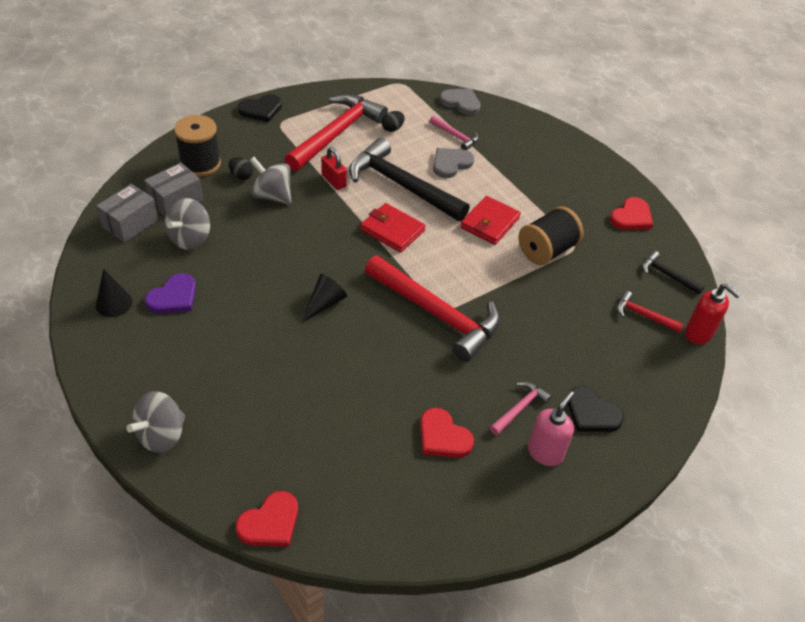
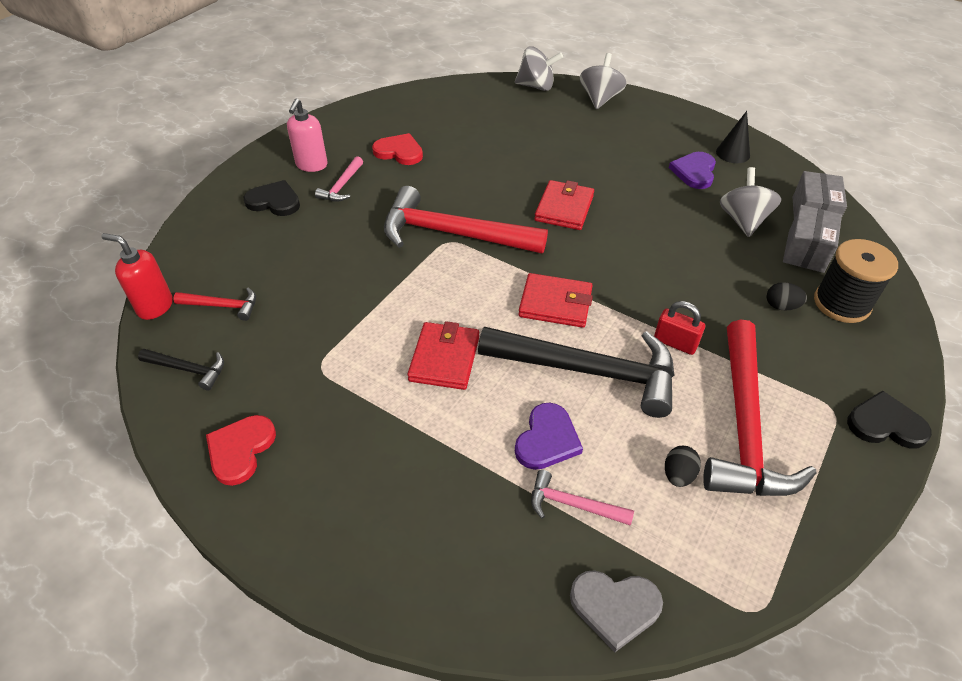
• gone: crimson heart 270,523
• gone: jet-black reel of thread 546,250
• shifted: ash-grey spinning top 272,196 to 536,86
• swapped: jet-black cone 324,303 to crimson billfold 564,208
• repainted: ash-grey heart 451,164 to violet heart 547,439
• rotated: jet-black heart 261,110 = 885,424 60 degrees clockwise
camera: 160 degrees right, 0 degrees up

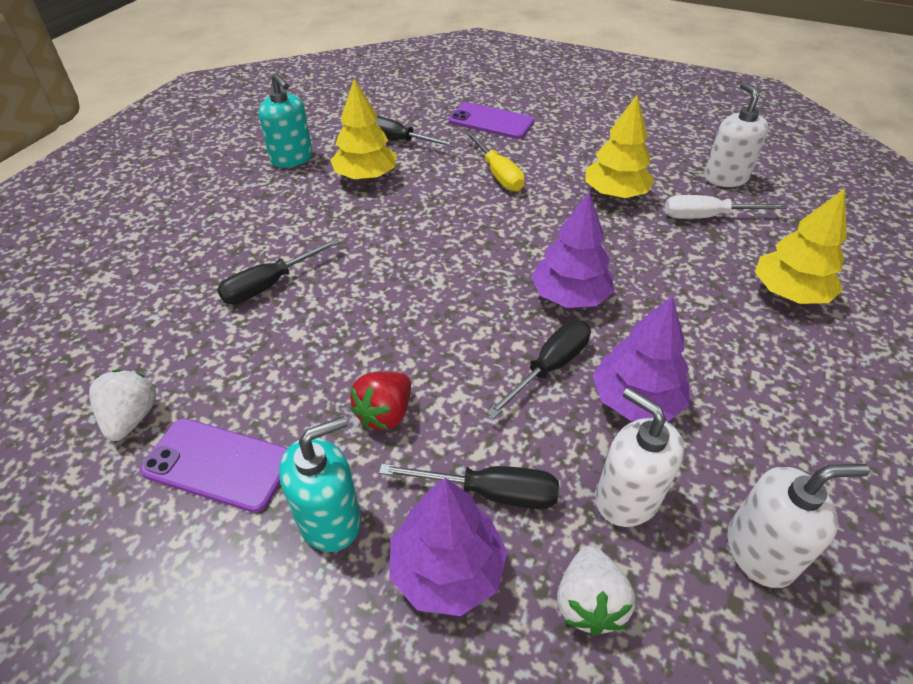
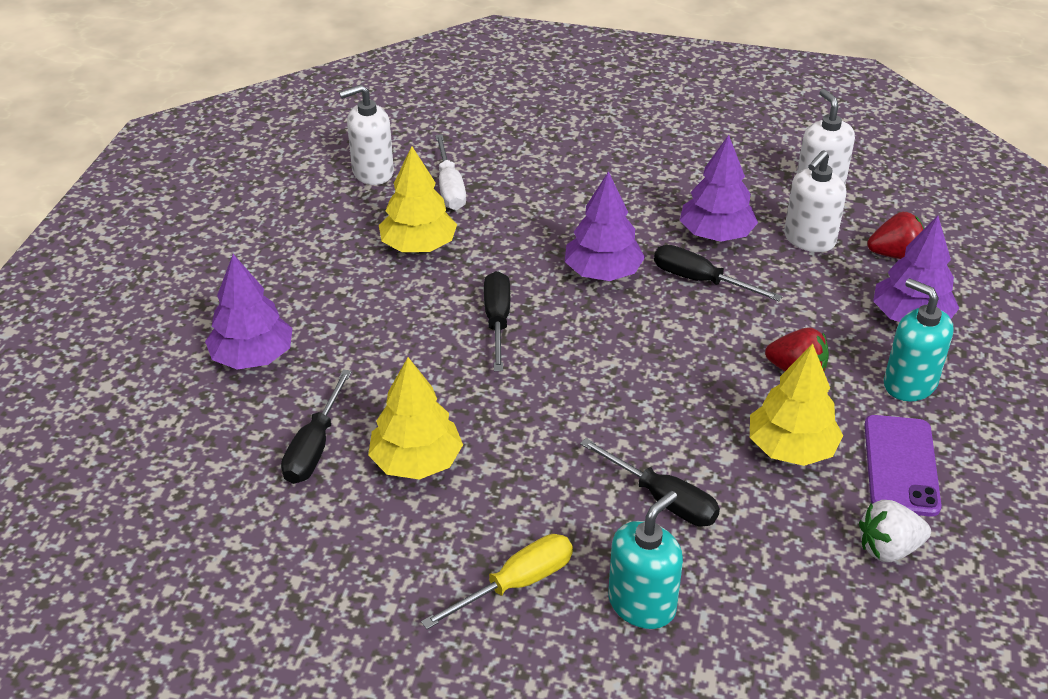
• shifted: turquoise soap pump 292,158 to 642,604
• shifted: jet-black screwdriver 490,492 to 497,321
• shifted: yellow screwdriver 498,174 to 516,584
• shifted: yellow fir tree 789,293 to 791,448
• swapped: violet phone 491,122 to violet fir tree 252,357
• repainted: pure white berry 589,602 to crimson berry 895,255
camera: 100 degrees left, 5 degrees down

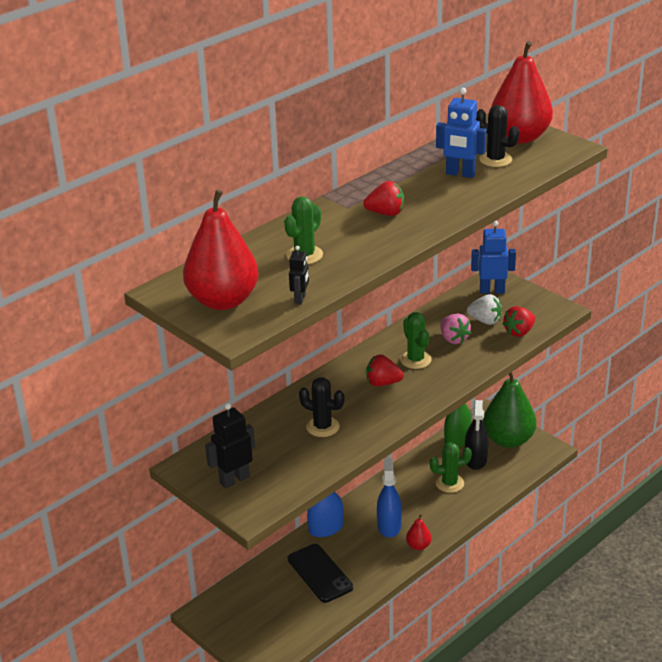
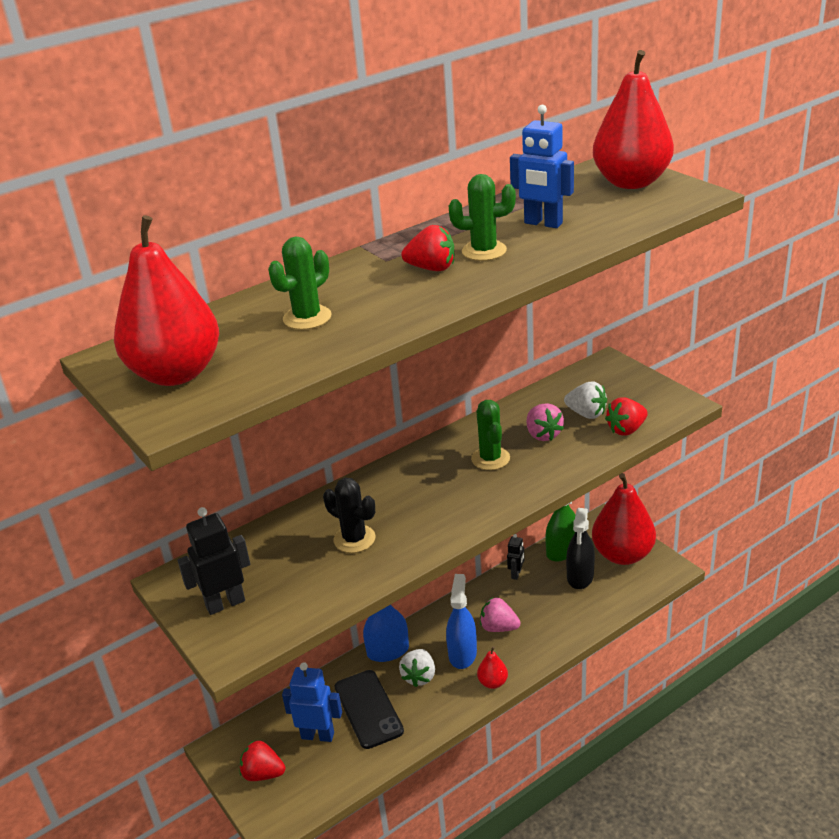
• gone: jet-black saguaro cactus 495,159
• new: pure white berry 419,676
• new: pink berry 498,627
• shifted: jet-black toy robot 300,299 to 516,574
• shifted: crimson berry 382,383 to 263,773
• shifted: green saguaro cactus 449,483 to 484,251
• shifted: cobalt toy robot 492,291 to 318,735
• repainted: green pear 508,440 to crimson pear 622,554
camera: 10 degrees right, 0 degrees up

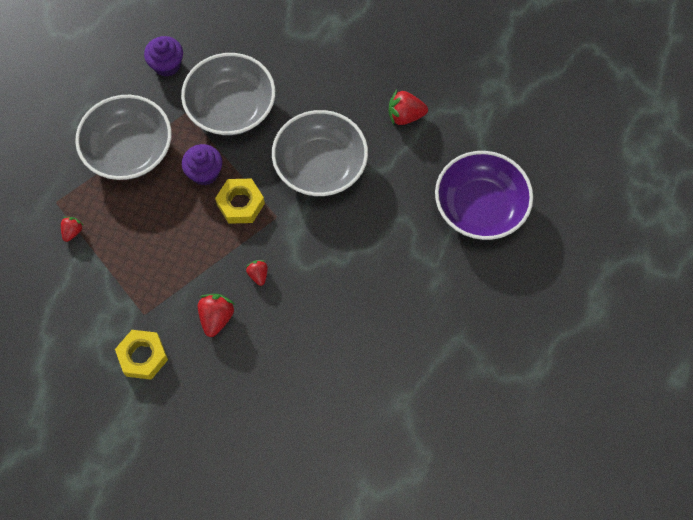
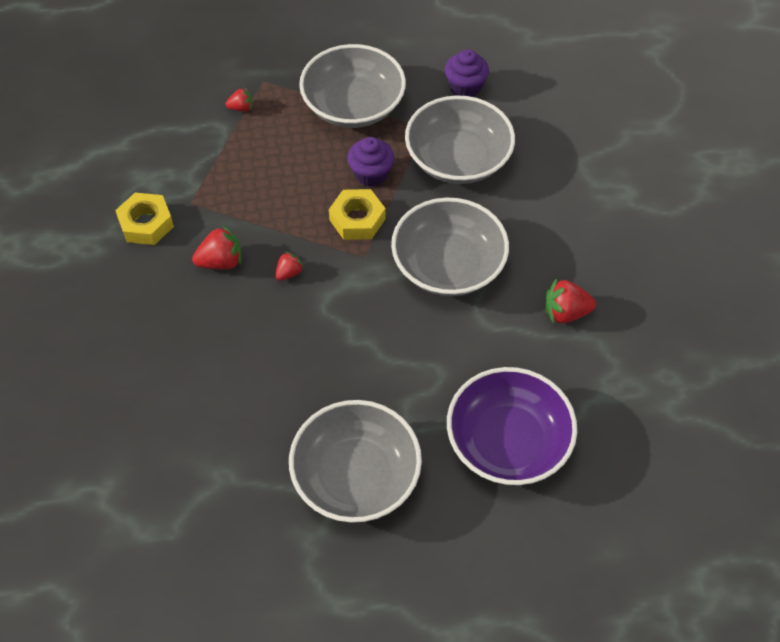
• new: ash-grey deep dish 356,475
• rotated: crimson berry 405,116 = 565,312 60 degrees counterclockwise
camera: 60 degrees right, 10 degrees down

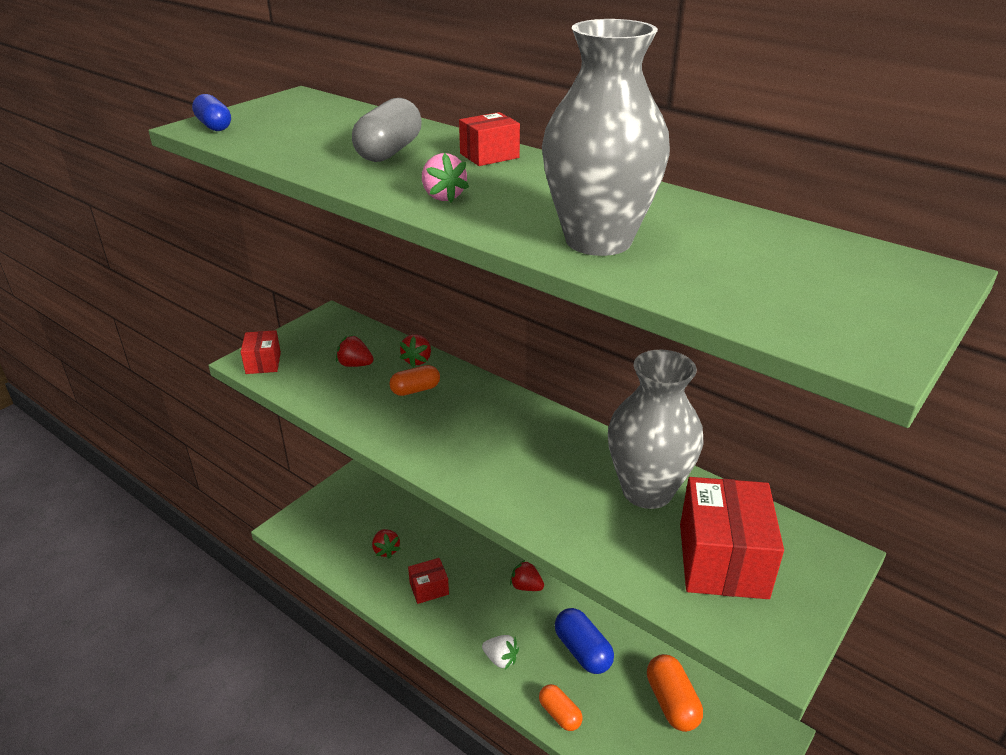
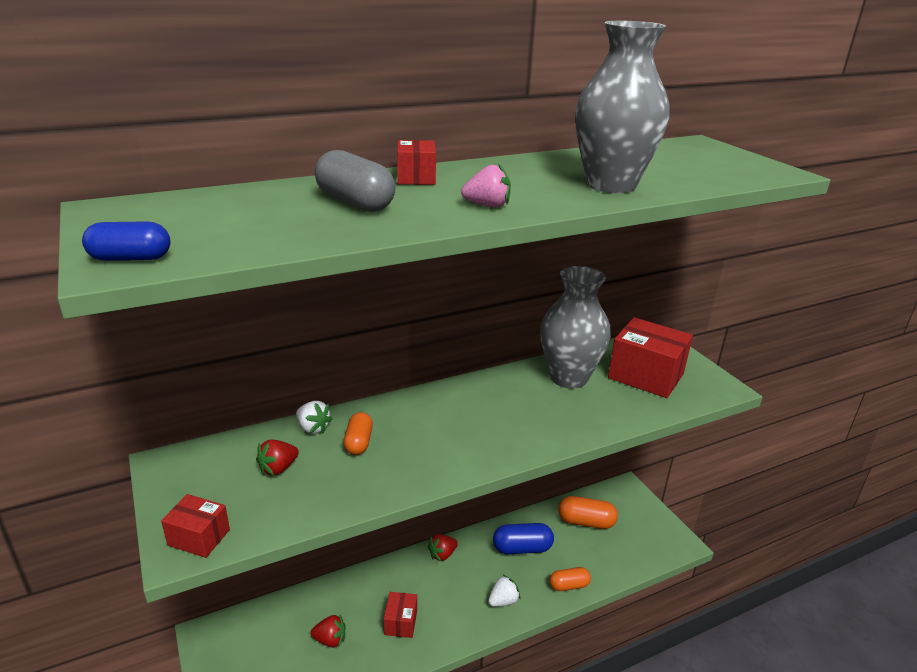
• repainted: crimson berry 417,360 to pure white berry 313,428
camera: 65 degrees left, 5 degrees down

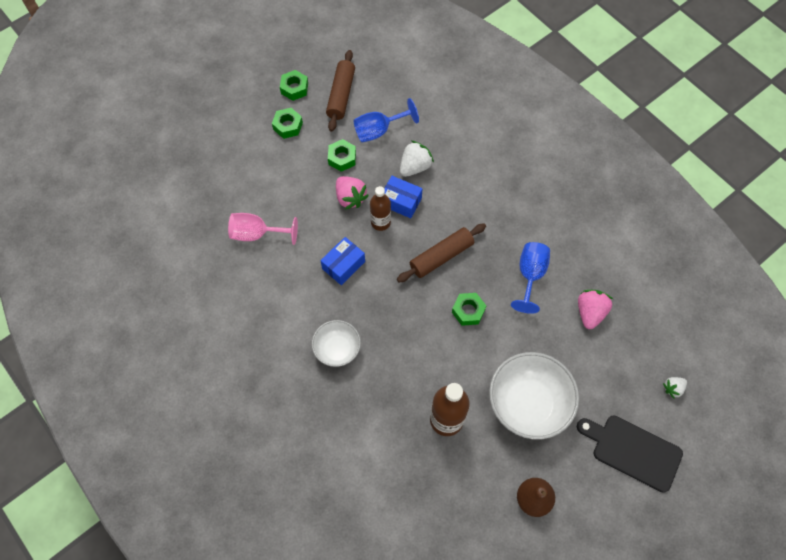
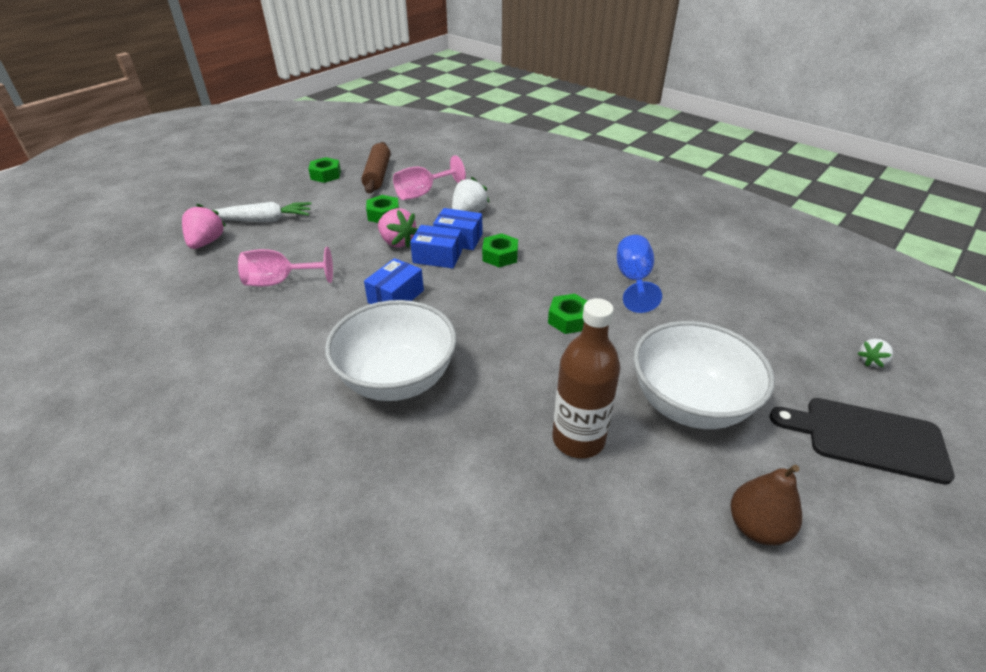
• gone: brown pastry roller 441,256
• new: pure white carrot 263,220
• shifted: green hex nut 288,126 to 500,256
• shifted: pink berry 590,312 to 206,242
• swapped: brown drink bottle 380,222 to cobalt package 437,257
• repainted: cobalt chalice 379,130 to pink chalice 422,193
• scaled: pure white deep dish 337,349 = 397,379 x1.74
camera: 10 degrees left, 25 degrees down

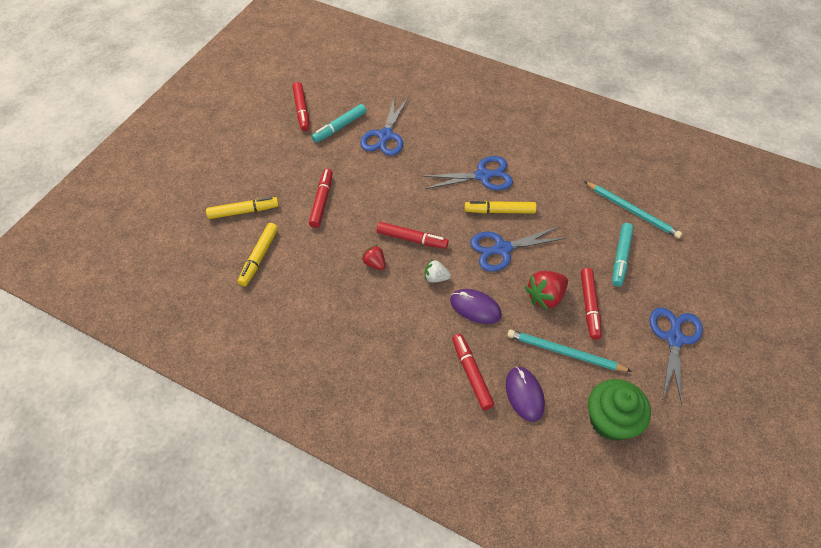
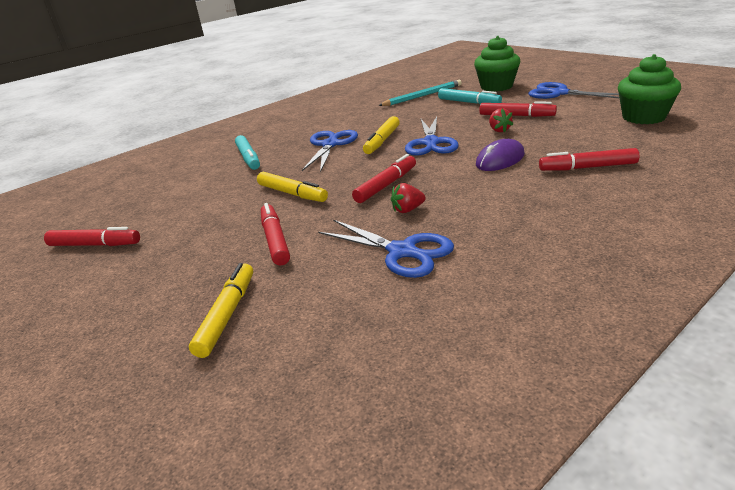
• gone: pure white berry 436,278
• gone: violet mouse 524,394
• gone: turquoise pencil 564,352
• new: green cupcake 496,86
• shifted: yellow marker pen 259,257 to 292,193
• shifted: turquoise marker pen 339,127 to 248,158
• shifted: cobalt pair of scissors 385,136 to 402,252
• rotated: crimson marker pen 322,201 = 275,240 45 degrees clockwise
• scaled: crimson berry 545,297 = 499,130 x0.60
camera: 65 degrees left, 25 degrees down

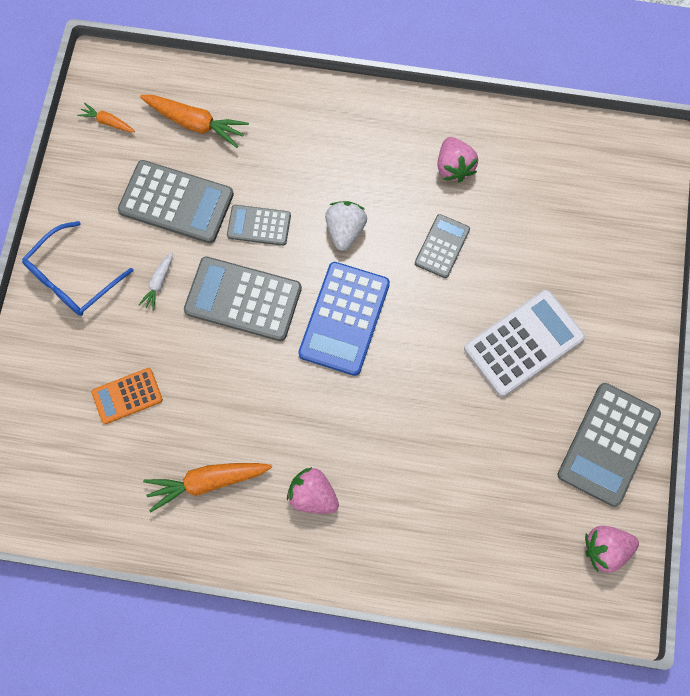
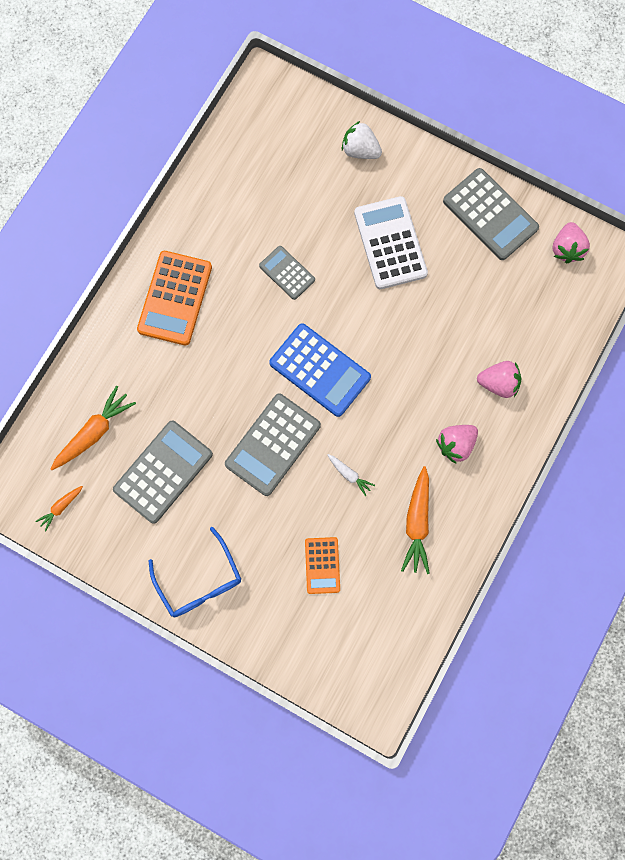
• gone: ash-grey calculator 259,225
• new: orange-coloured calculator 175,298
• shifted: pure white carrot 159,283 to 349,474
• shifted: pure white berry 345,230 to 360,150
• shifted: pink berry 454,167 to 498,383
camera: 70 degrees left, 5 degrees up

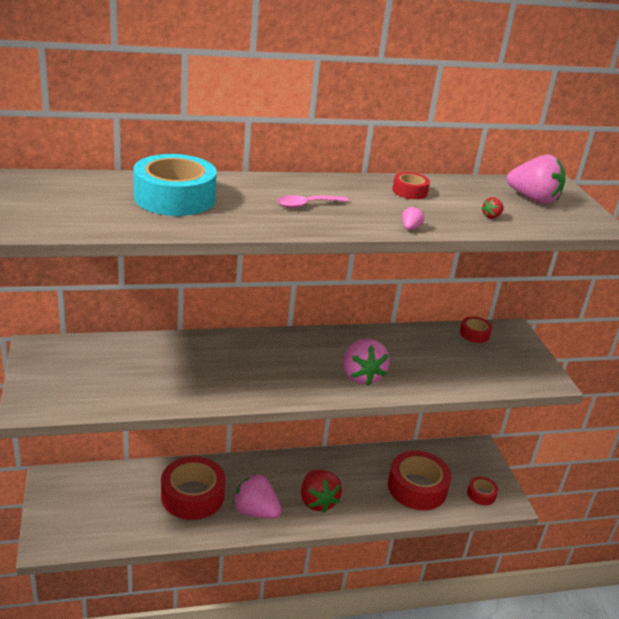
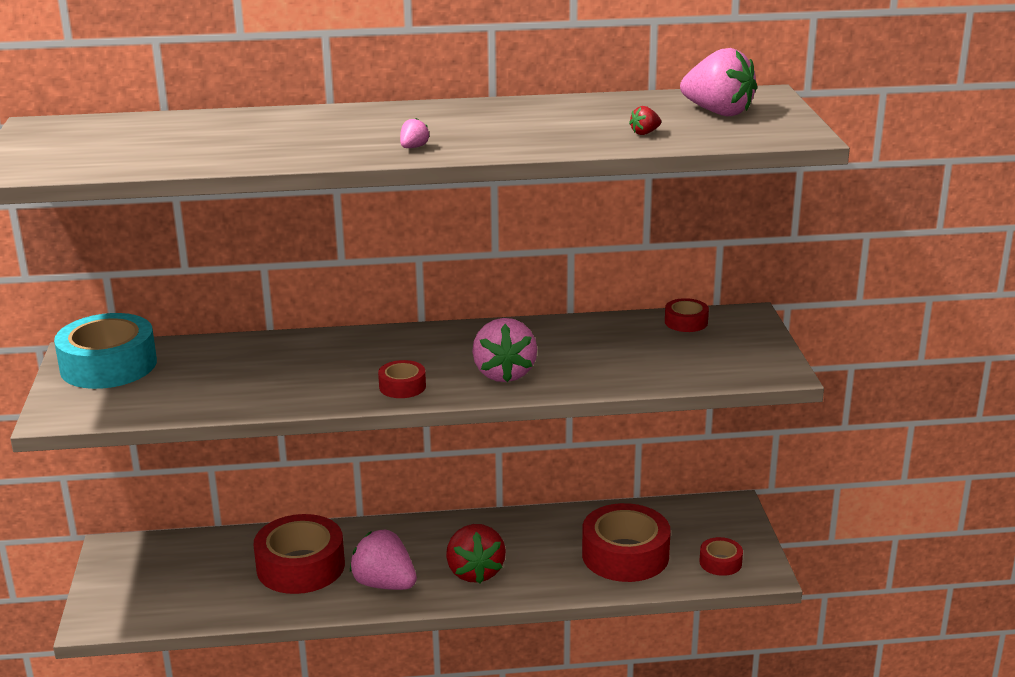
• gone: pink spoon 306,205
• shifted: turquoise sticky tape 175,198 to 108,365
• shifted: crimson sticky tape 409,191 to 402,386
• shifted: pink berry 410,228 to 413,147
camera: 10 degrees right, 5 degrees down

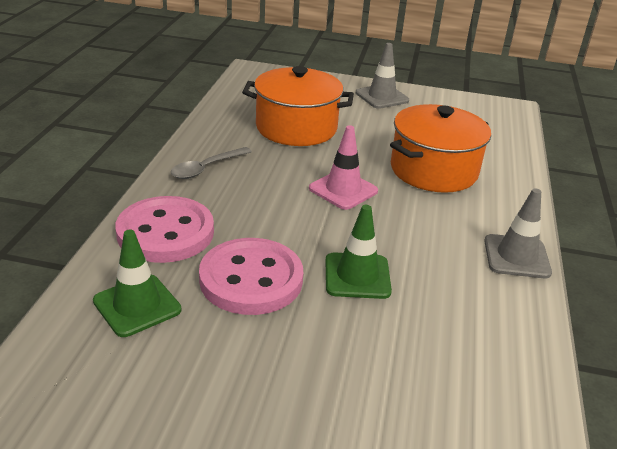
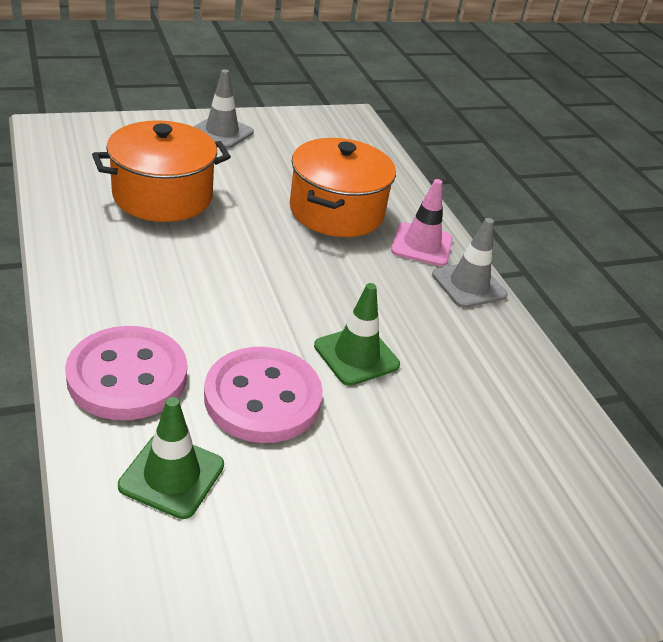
• gone: ash-grey spoon 206,168
• shifted: pink road cone 343,190 to 422,245
camera: 35 degrees left, 5 degrees up

